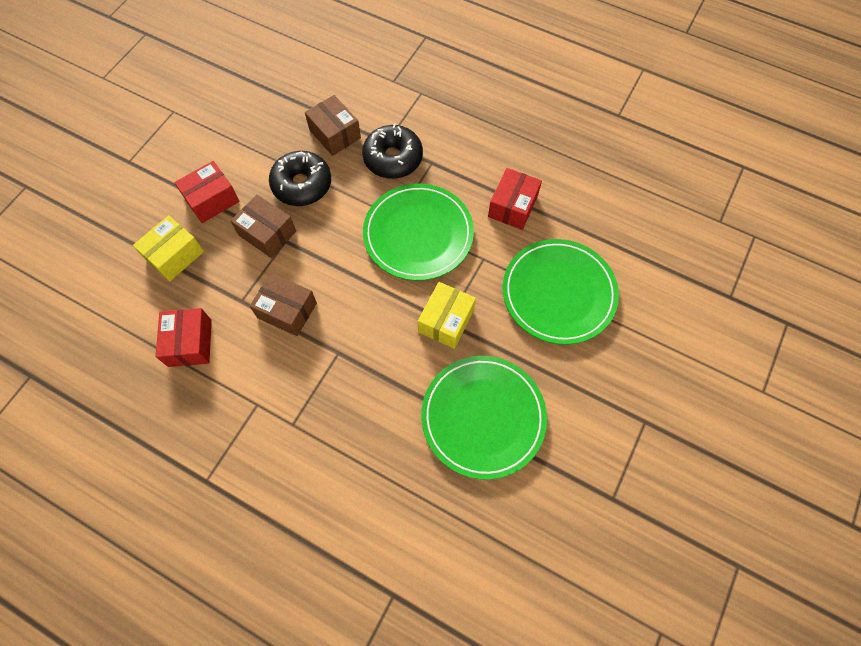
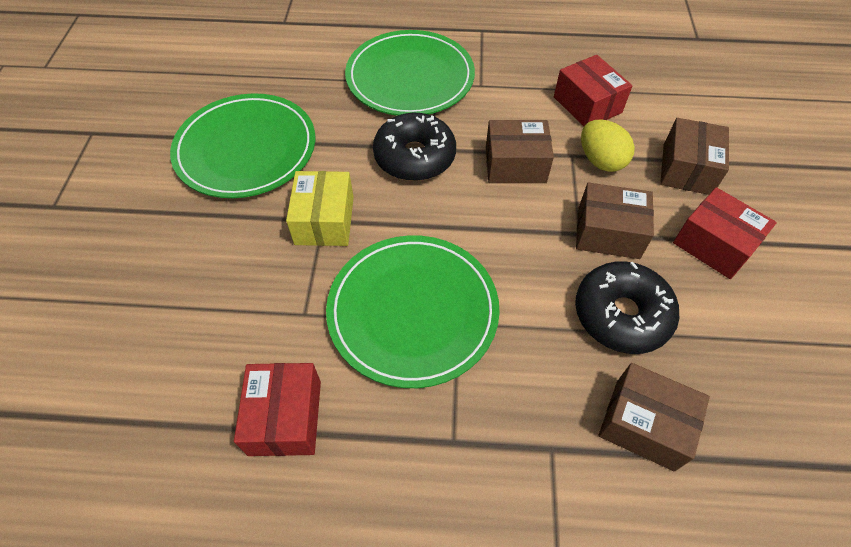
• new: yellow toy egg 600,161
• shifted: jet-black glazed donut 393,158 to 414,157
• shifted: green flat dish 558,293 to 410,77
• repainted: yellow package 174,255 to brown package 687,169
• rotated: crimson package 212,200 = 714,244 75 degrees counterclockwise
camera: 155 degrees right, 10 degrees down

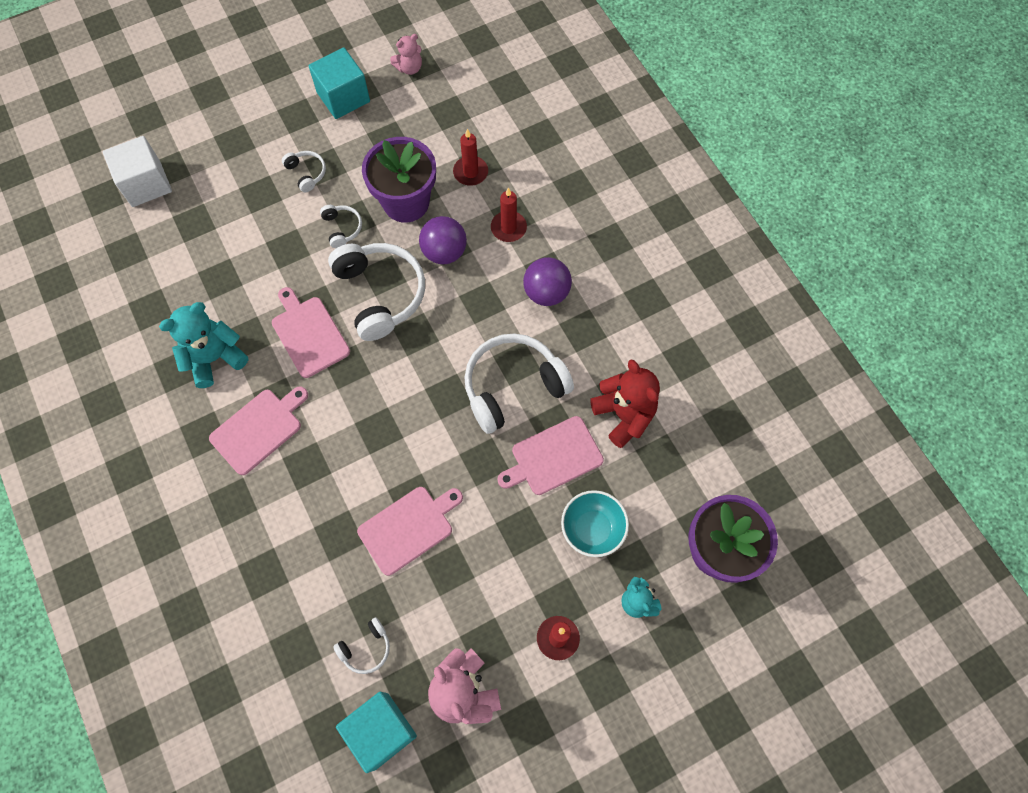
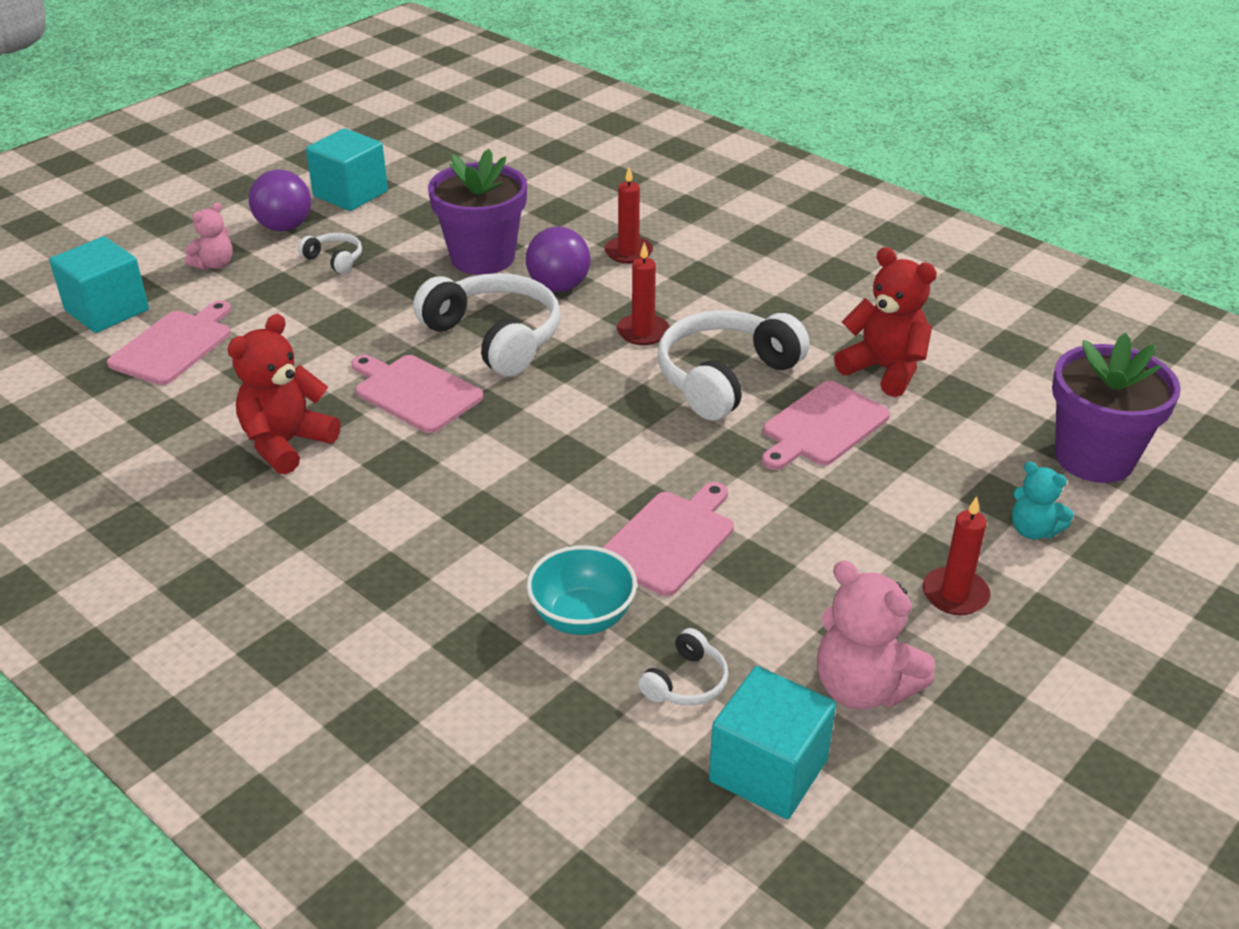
• gone: pure white headset 342,228
• shifted: pink chopping board 259,429 to 174,345
• shifted: pink teddy bear 409,68 to 214,264
• shifted: crimson pillar candle 470,172 to 643,332
• shifted: violet play ball 546,292 to 284,227
• shifted: turquoise deep dish 592,529 to 582,617
• repainted: pure white cube 146,184 to turquoise cube 107,310
• repainted: turquoise teddy bear 215,358 to crimson teddy bear 286,443
camera: 20 degrees left, 30 degrees down

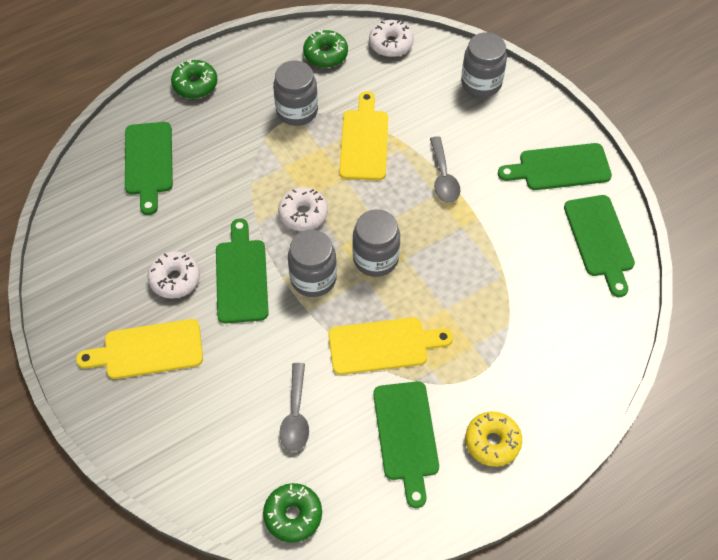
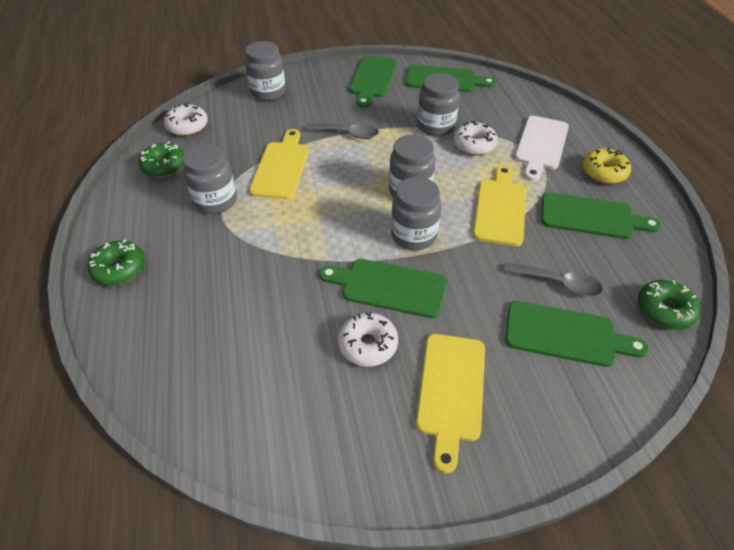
• new: ash-grey jar 436,126
• new: pure white chopping board 541,145
• shifted: green chopping board 149,162 to 565,334
• shifted: pure white glazed donut 303,214 to 474,145
• rotated: yellow chopping board 364,141 = 281,167 75 degrees clockwise
camera: 70 degrees left, 10 degrees down

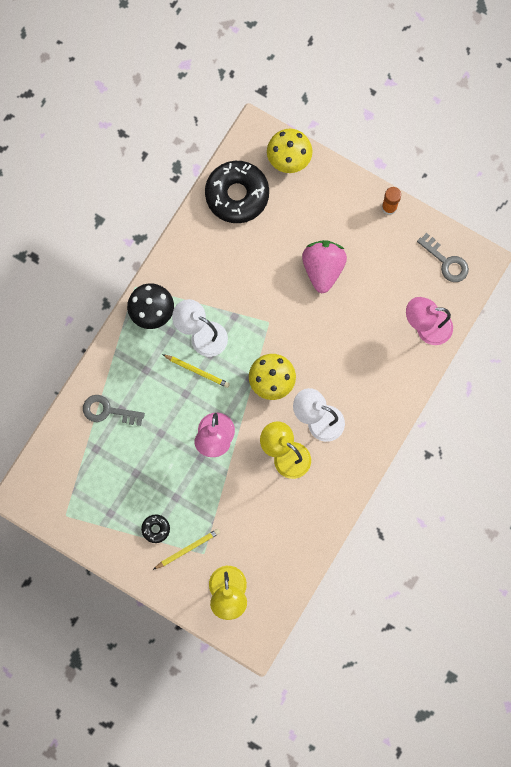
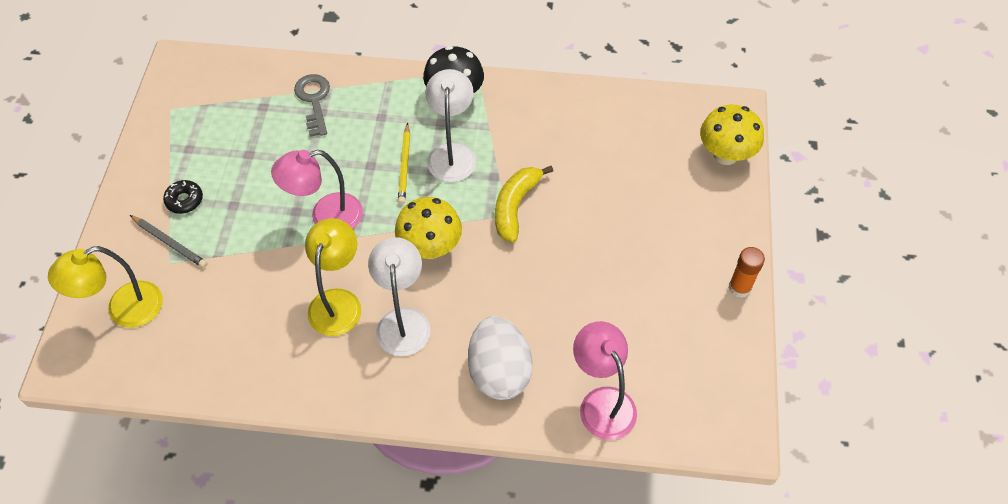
• gone: jet-black glazed donut 237,195
• gone: pink berry 323,269
• gone: ash-grey door key 446,261
• new: pure white toy egg 499,371
• new: yellow banana 515,206
• repainted: yellow pencil 188,549 to ash-grey pencil 170,243
camera: 65 degrees right, 20 degrees down

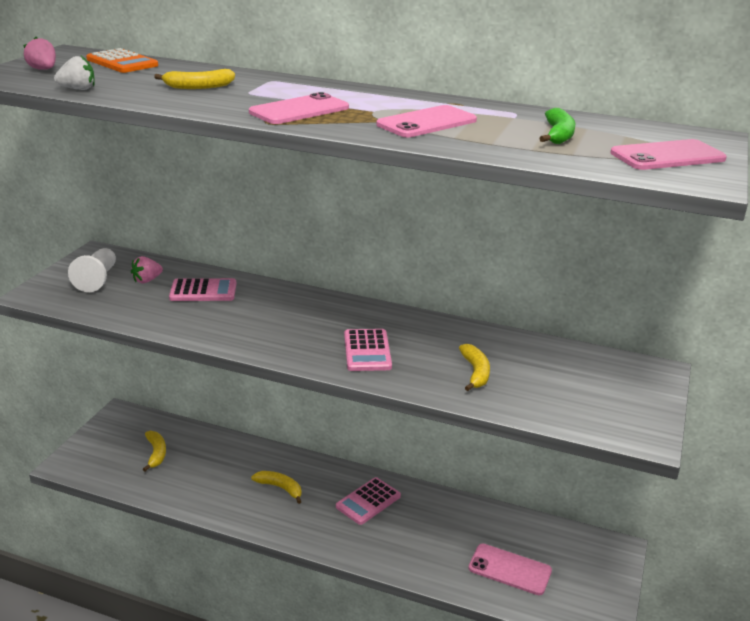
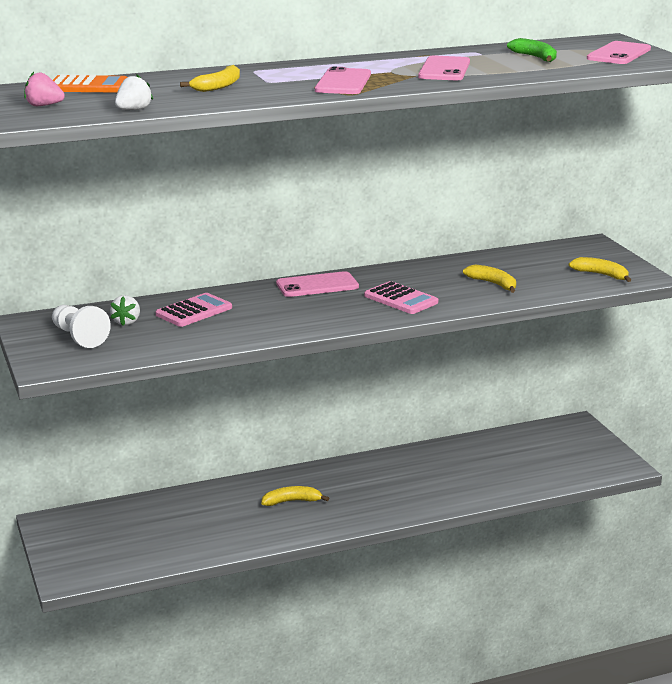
• gone: pink calculator 368,501
• shifted: yellow banana 156,453 to 601,275
• shifted: pink phone 509,569 to 317,285
• repainted: pink berry 147,280 to pure white berry 127,322
camera: 40 degrees left, 5 degrees down

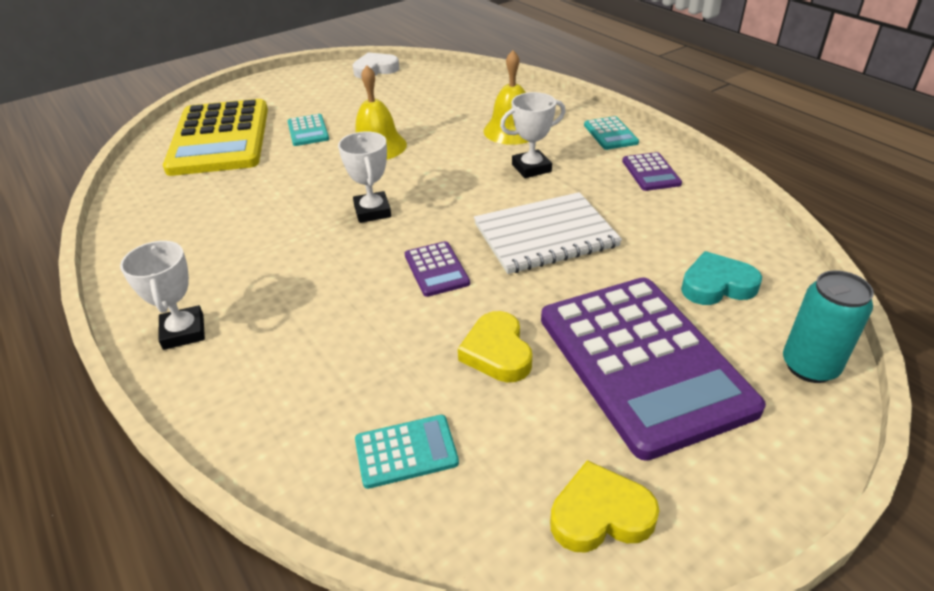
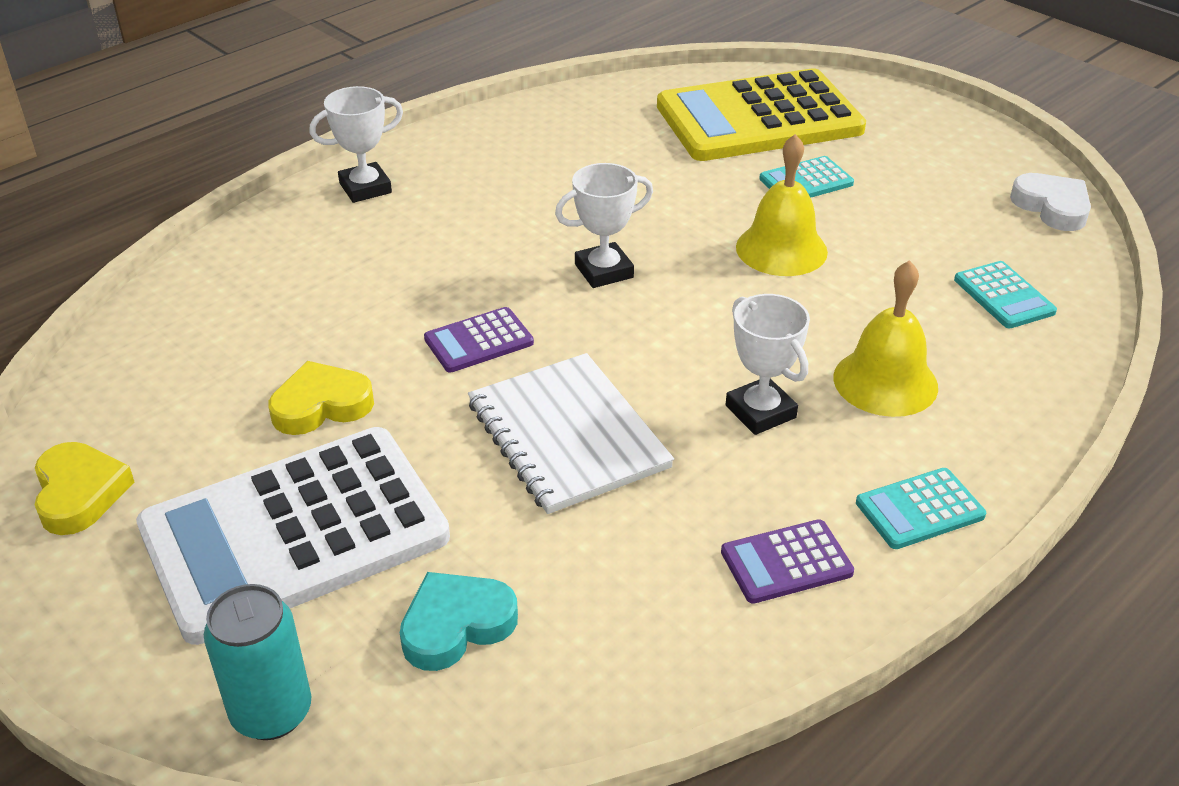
• shifted: turquoise calculator 406,451 to 1004,296
• repainted: violet calculator 642,362 to pure white calculator 294,533
• rotated: turquoise heart 717,285 = 456,625 105 degrees counterclockwise
camera: 80 degrees right, 0 degrees up

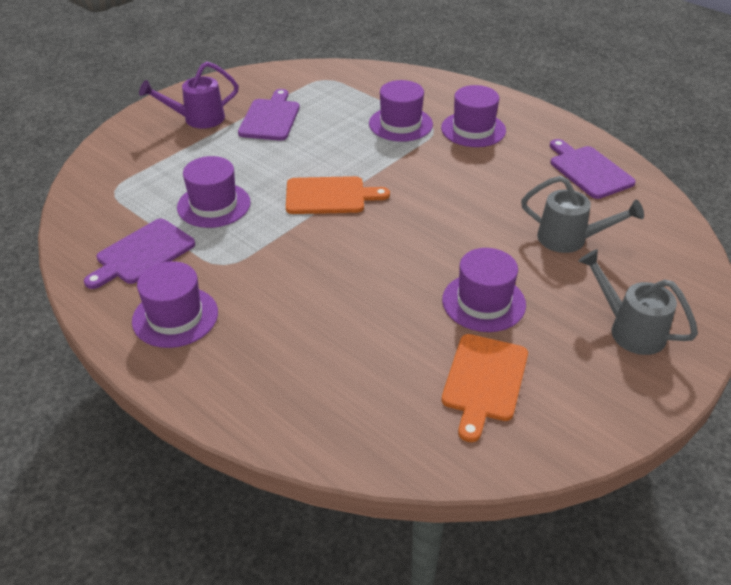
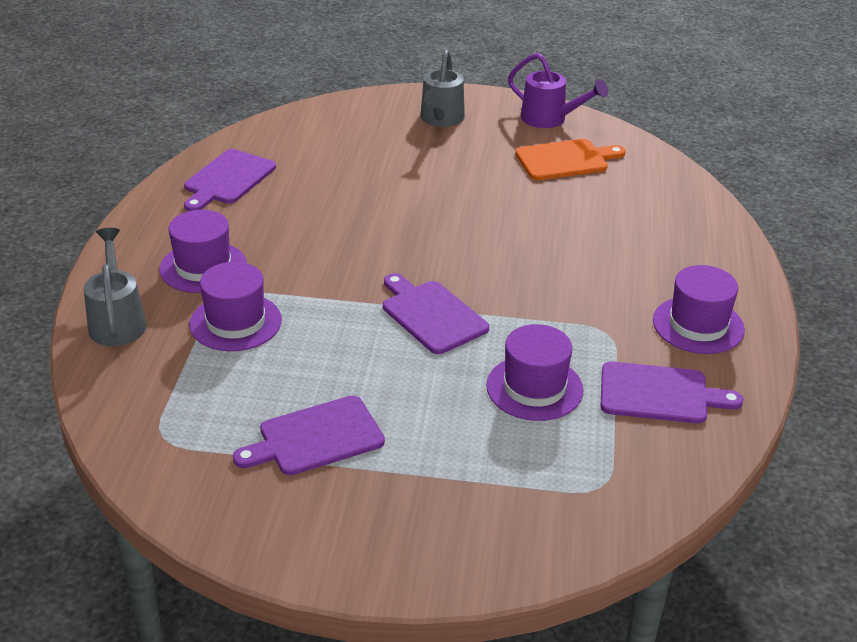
• gone: violet tall hat 483,302
• shifted: violet watering pot 198,119 to 549,119
• shifted: ash-grey watering pot 569,239 to 117,321
• repainted: orange-coloured chopping board 329,196 to violet chopping board 431,315
camera: 125 degrees left, 5 degrees down

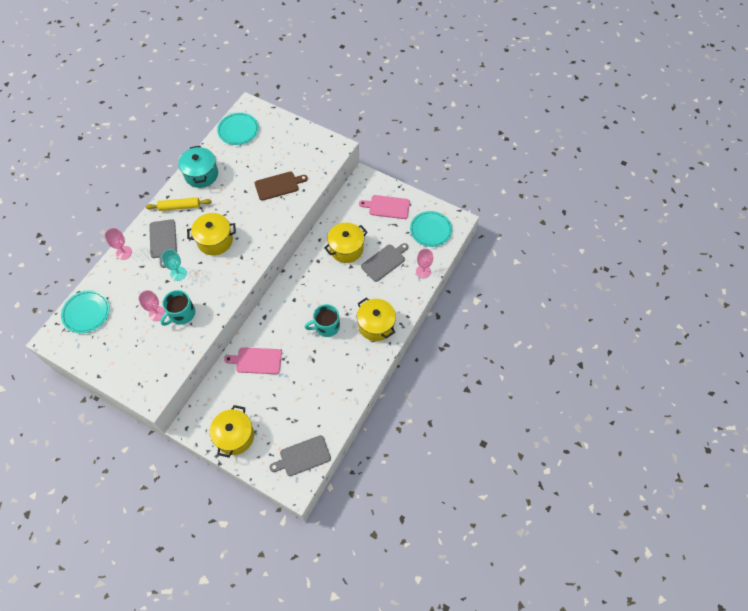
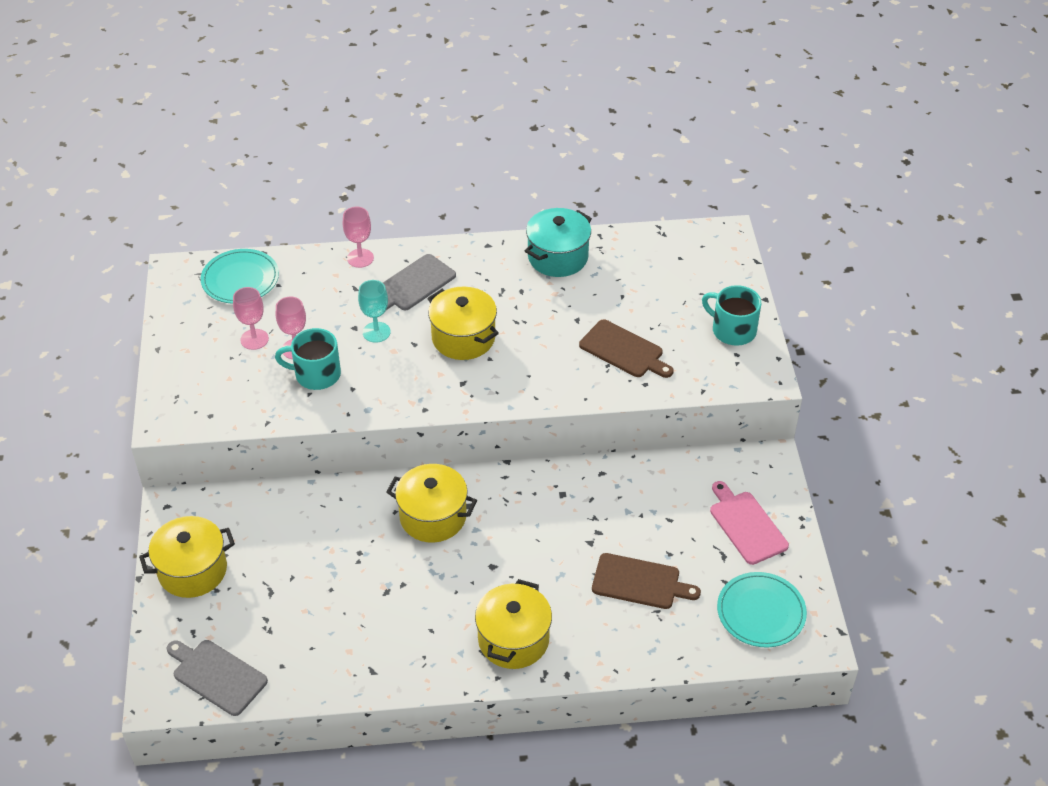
• gone: yellow pastry roller 179,207
• gone: turquoise flat dish 238,130
• gone: pink chopping board 256,360
• shifted: turquoise coffee mug 326,326 to 732,330
• shifted: yellow pot 346,249 to 433,517
• shifted: pink chalice 423,271 to 254,339
• repainted: ash-grey chopping board 384,262 to brown chopping board 640,582
camera: 55 degrees right, 15 degrees down

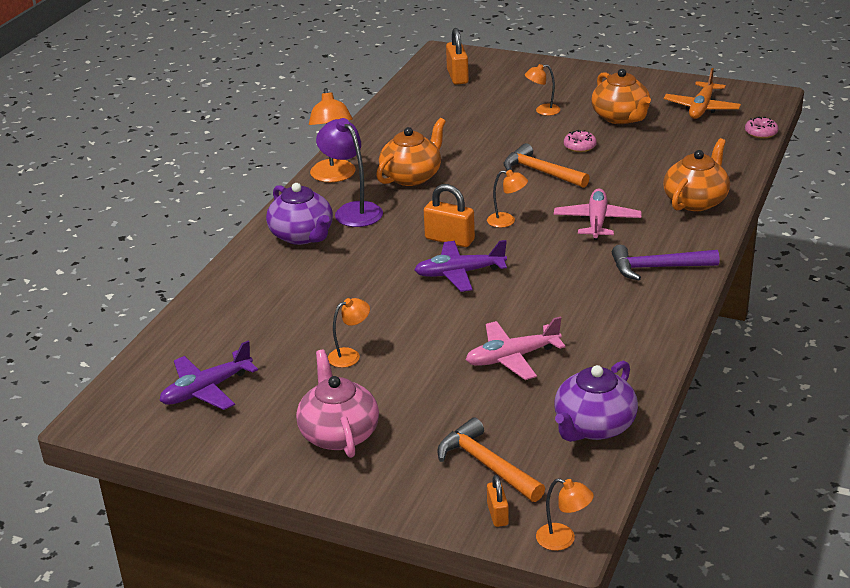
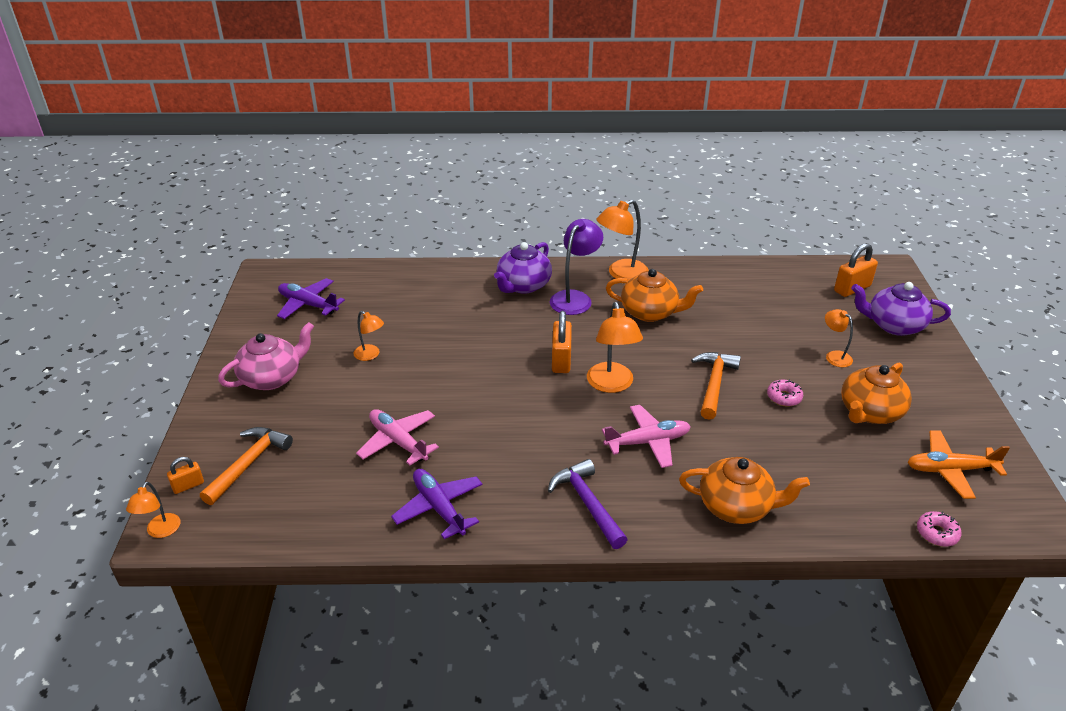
• shifted: violet toy plane 459,273 to 439,508
• shifted: violet tea pot 593,426 to 894,325
• scaled: orange-coloured reading lamp 507,221 = 612,385 x1.75
camera: 65 degrees right, 5 degrees up

